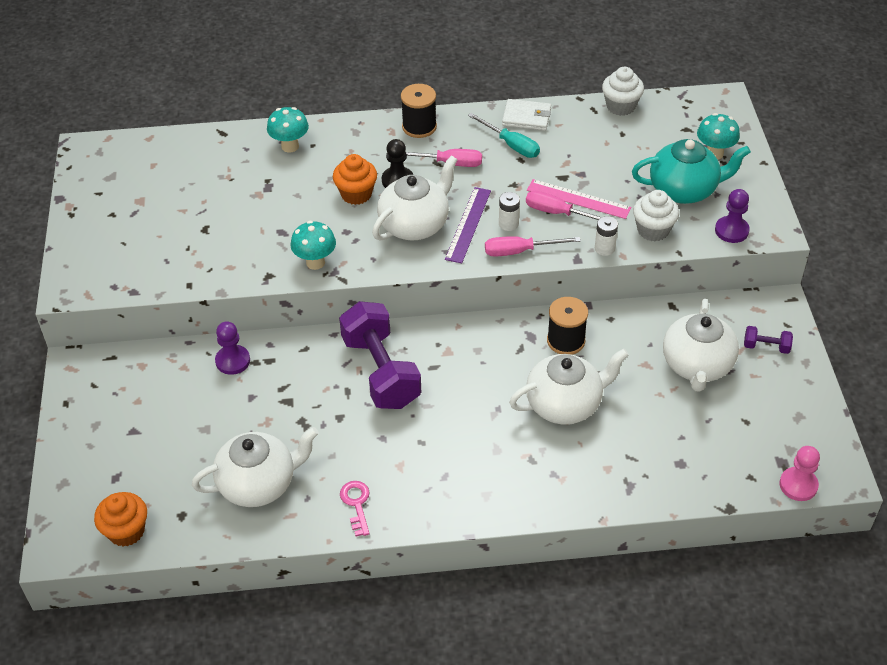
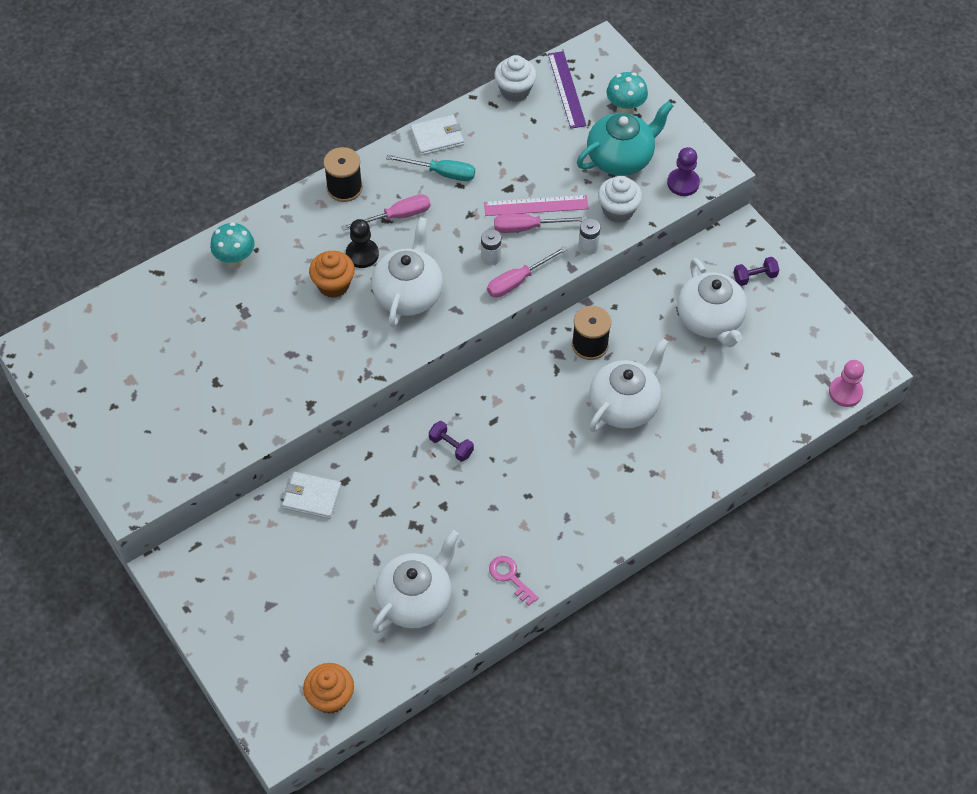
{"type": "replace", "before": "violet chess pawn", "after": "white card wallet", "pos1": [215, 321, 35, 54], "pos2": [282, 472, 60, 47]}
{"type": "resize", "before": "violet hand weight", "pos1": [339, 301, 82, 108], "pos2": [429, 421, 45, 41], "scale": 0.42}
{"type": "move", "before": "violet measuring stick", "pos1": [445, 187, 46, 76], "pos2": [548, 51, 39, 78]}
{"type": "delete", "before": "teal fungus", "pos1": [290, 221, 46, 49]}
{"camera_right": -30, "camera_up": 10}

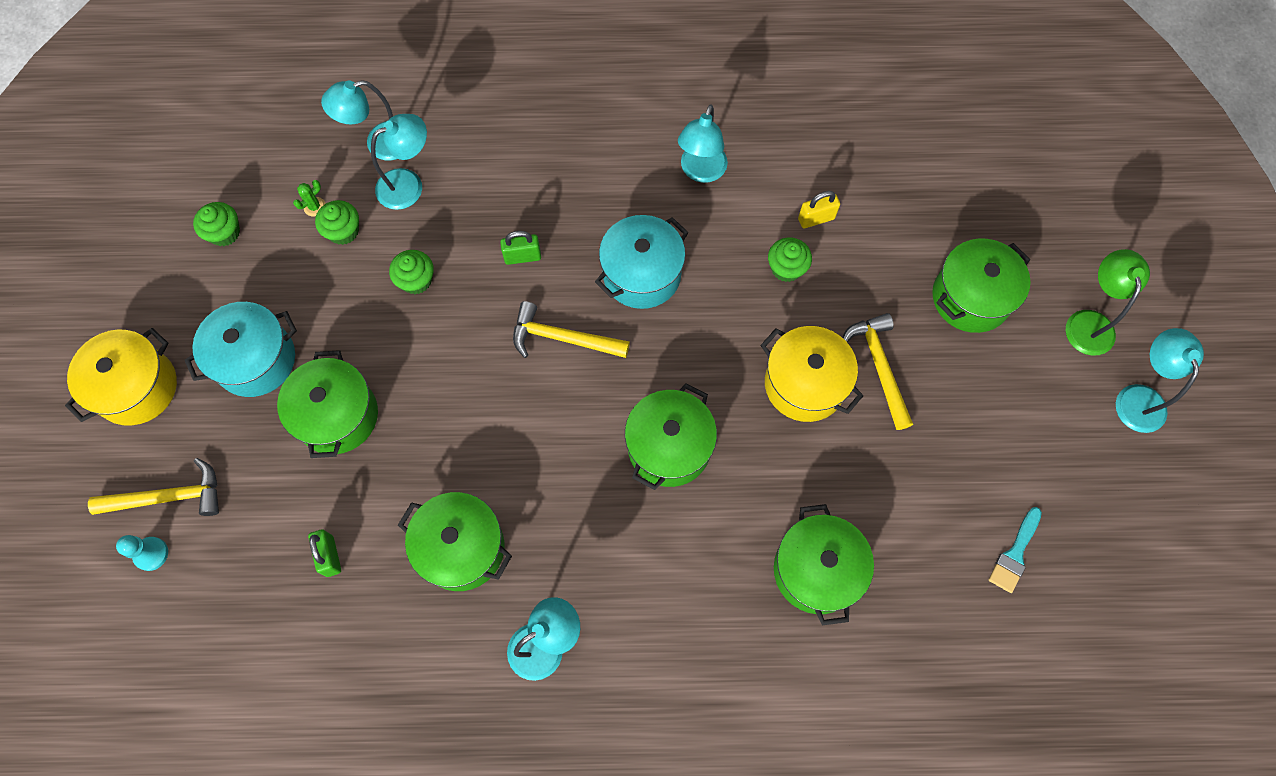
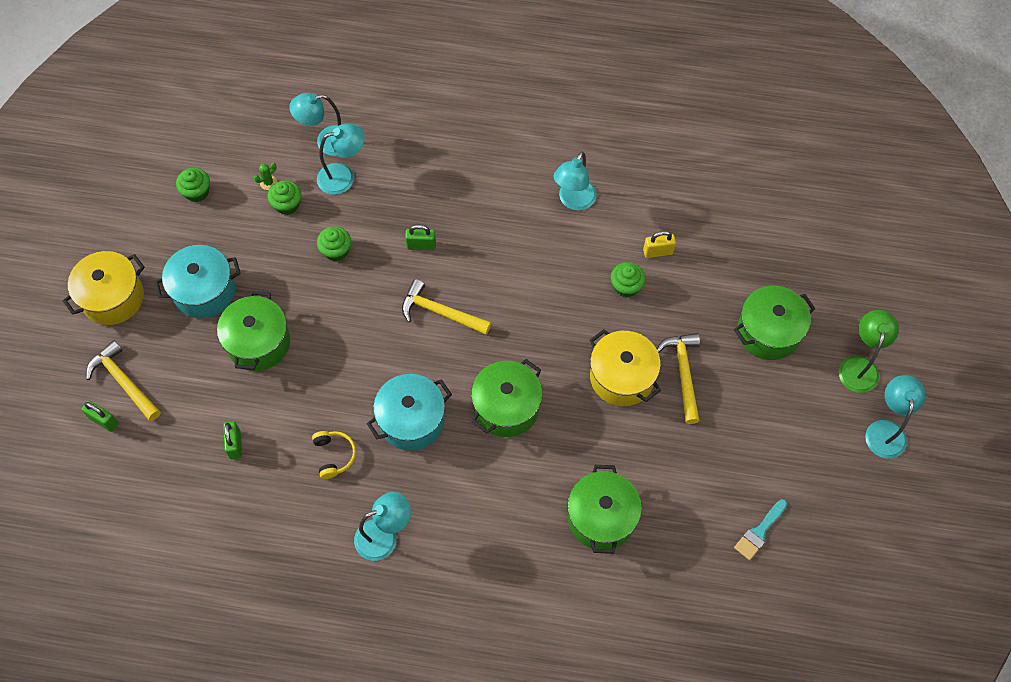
{"type": "replace", "before": "teal chess pawn", "after": "green lock", "pos1": [116, 535, 52, 36], "pos2": [81, 401, 38, 31]}
{"type": "rotate", "before": "bright yellow claw hammer", "pos1": [88, 458, 131, 58], "pos2": [86, 340, 74, 81], "turn": -135}
{"type": "replace", "before": "green pot", "after": "bright yellow headset", "pos1": [398, 492, 114, 99], "pos2": [312, 431, 44, 48]}
{"type": "move", "before": "teal pot", "pos1": [595, 215, 94, 94], "pos2": [367, 374, 85, 77]}
{"camera_right": 10, "camera_up": -5}

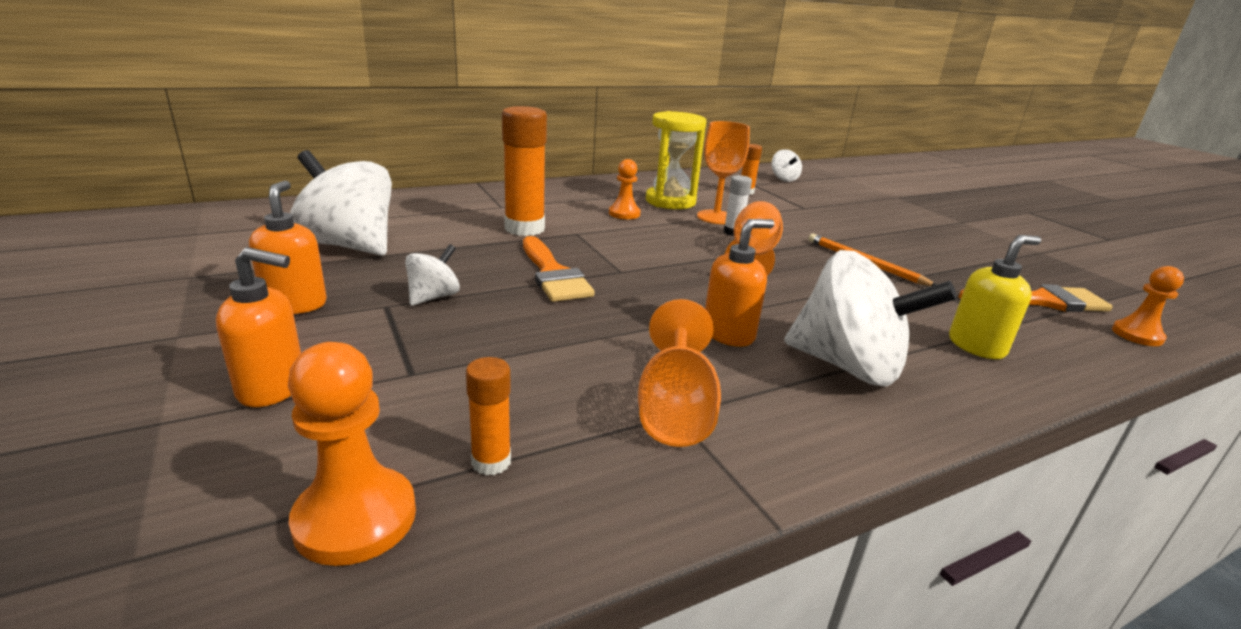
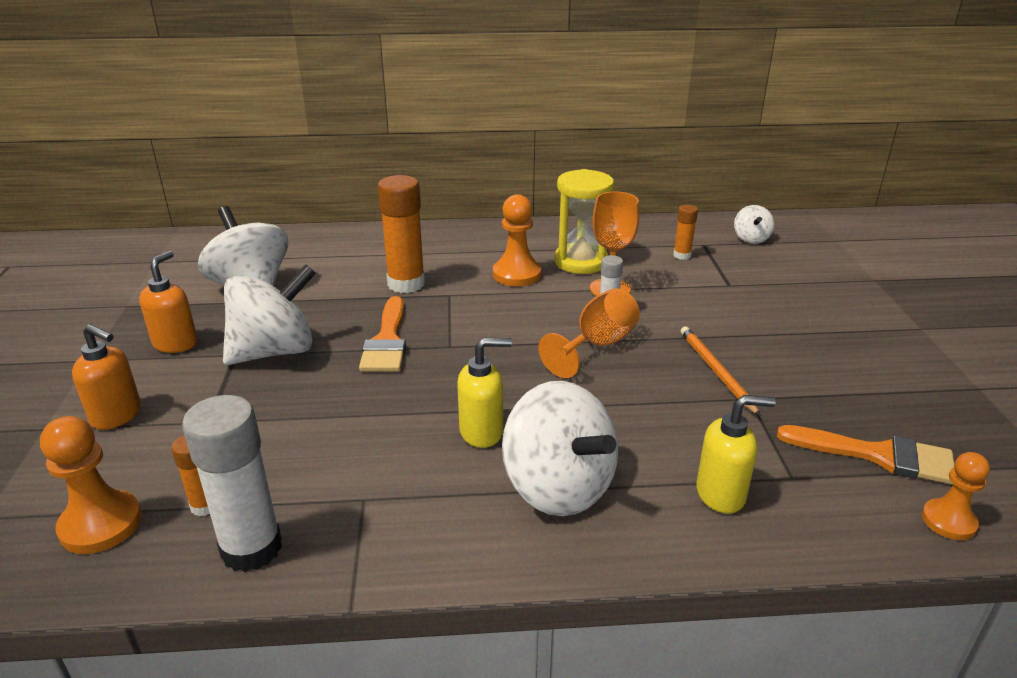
{"type": "insert", "after": "white stick of glue", "pos2": [182, 395, 100, 177]}
{"type": "resize", "before": "white whirligig", "pos1": [405, 244, 55, 62], "pos2": [223, 264, 93, 101], "scale": 2.06}
{"type": "recolor", "before": "orange-coloured soap dispenser", "after": "bright yellow soap dispenser", "pos1": [705, 219, 69, 128], "pos2": [457, 338, 55, 110]}
{"type": "resize", "before": "orange-coloured chess pawn", "pos1": [609, 159, 32, 60], "pos2": [493, 194, 48, 92], "scale": 1.52}
{"type": "delete", "before": "orange-coloured goblet", "pos1": [638, 299, 83, 148]}
{"camera_right": 25, "camera_up": 5}

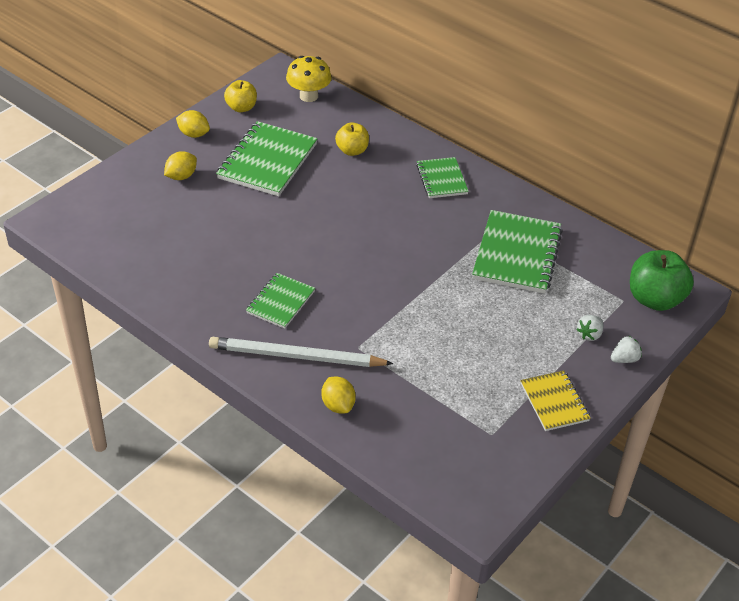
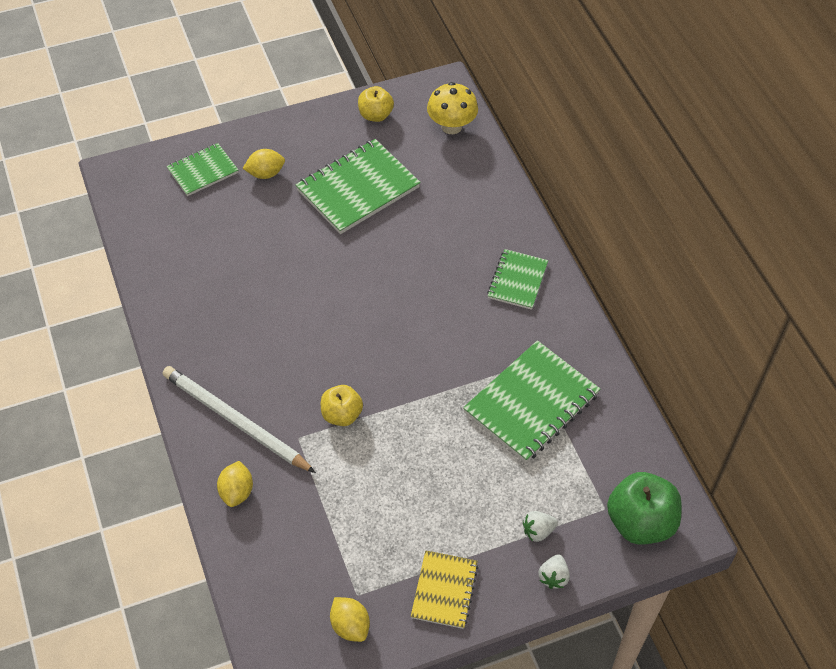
{"type": "move", "before": "green exercise book", "pos1": [246, 273, 69, 56], "pos2": [166, 143, 72, 53]}
{"type": "move", "before": "bright yellow apple fruit", "pos1": [335, 122, 34, 34], "pos2": [321, 385, 42, 41]}
{"type": "move", "before": "bright yellow toy lemon", "pos1": [176, 110, 34, 28], "pos2": [330, 597, 40, 45]}
{"type": "rotate", "before": "white strawberry", "pos1": [611, 336, 31, 27], "pos2": [539, 554, 31, 35], "turn": 105}
{"camera_right": 30, "camera_up": 10}

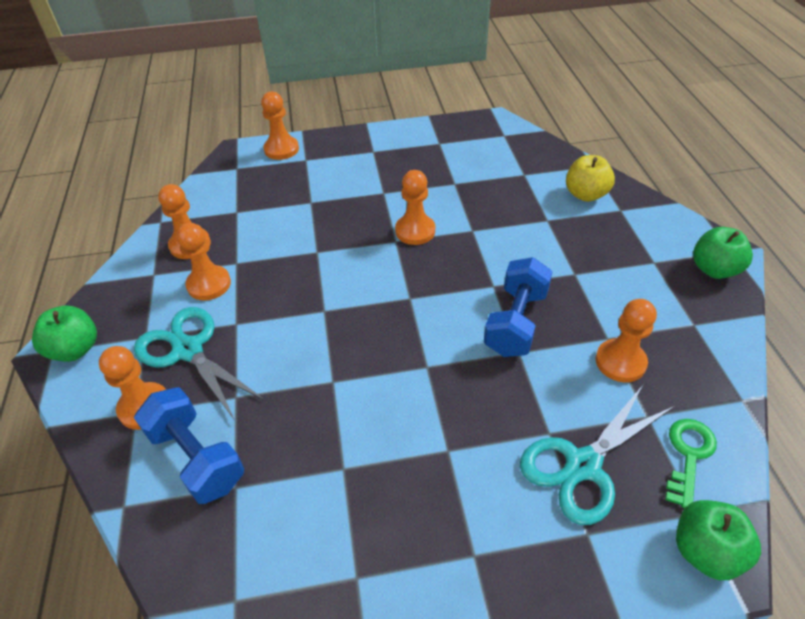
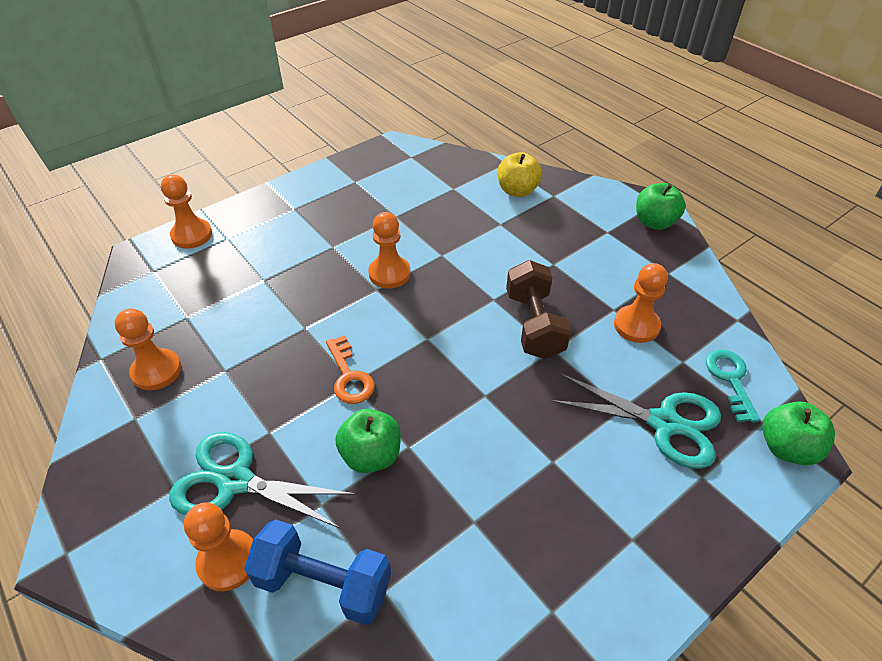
{"type": "insert", "after": "orange-coloured latchkey", "pos2": [326, 335, 49, 69]}
{"type": "move", "before": "green apple fruit", "pos1": [32, 306, 65, 56], "pos2": [336, 409, 65, 64]}
{"type": "recolor", "before": "royal blue hand weight", "after": "russet hand weight", "pos1": [484, 257, 69, 100], "pos2": [506, 260, 65, 99]}
{"type": "rotate", "before": "teal shears", "pos1": [520, 385, 155, 140], "pos2": [550, 373, 171, 96], "turn": -90}
{"type": "recolor", "before": "green latchkey", "after": "teal latchkey", "pos1": [665, 419, 52, 89], "pos2": [706, 350, 54, 73]}
{"type": "delete", "before": "orange-coloured chess pawn", "pos1": [177, 223, 54, 77]}
{"camera_right": -30, "camera_up": 0}

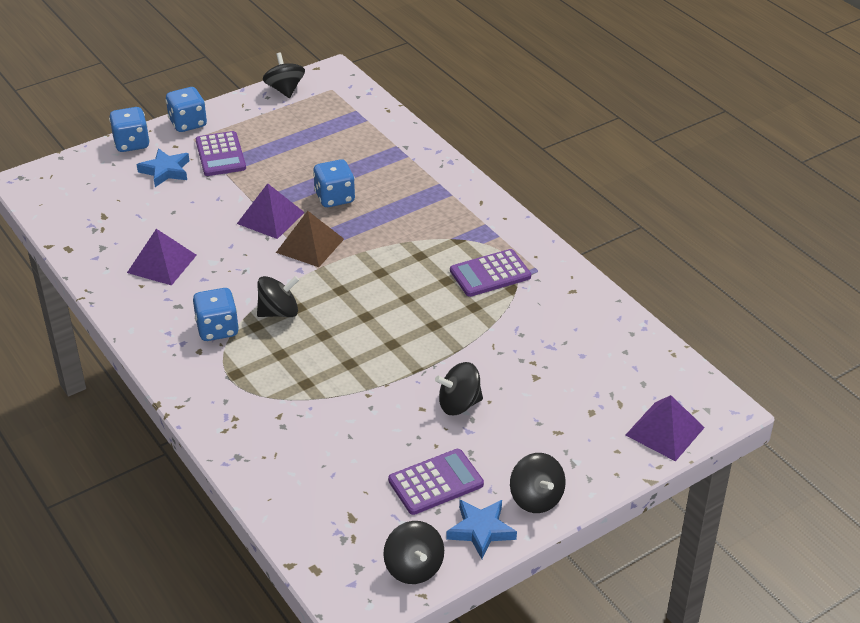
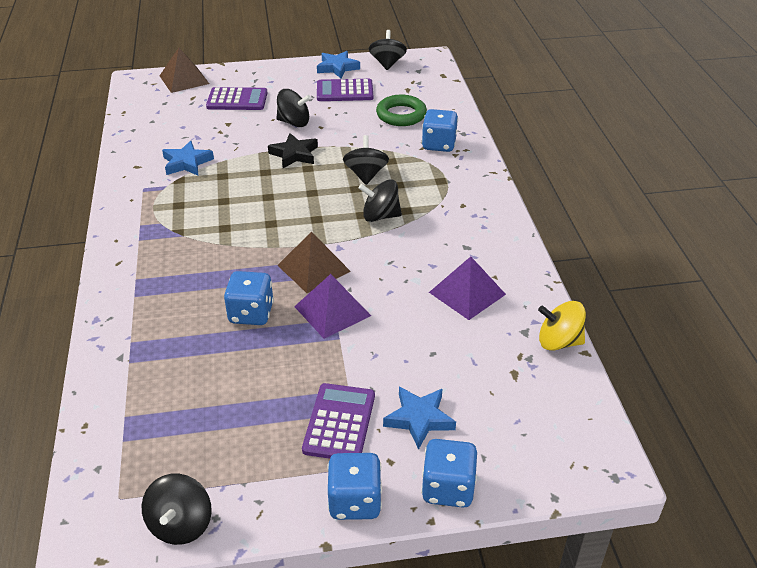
{"type": "recolor", "before": "violet pyramid", "after": "russet pyramid", "pos1": [626, 395, 79, 66], "pos2": [160, 48, 49, 45]}
{"type": "insert", "after": "royal blue star", "pos2": [162, 141, 52, 35]}
{"type": "move", "before": "violet calculator", "pos1": [450, 249, 81, 48], "pos2": [206, 87, 61, 23]}
{"type": "insert", "after": "jet-black star", "pos2": [268, 133, 50, 35]}
{"type": "move", "before": "jet-black whirligig", "pos1": [510, 453, 56, 60], "pos2": [343, 135, 46, 50]}
{"type": "insert", "after": "green hoop", "pos2": [376, 95, 51, 31]}
{"type": "move", "before": "royal blue die", "pos1": [193, 288, 46, 53], "pos2": [422, 109, 36, 43]}
{"type": "insert", "after": "bright yellow whirligig", "pos2": [538, 301, 48, 50]}
{"camera_right": -155, "camera_up": 0}

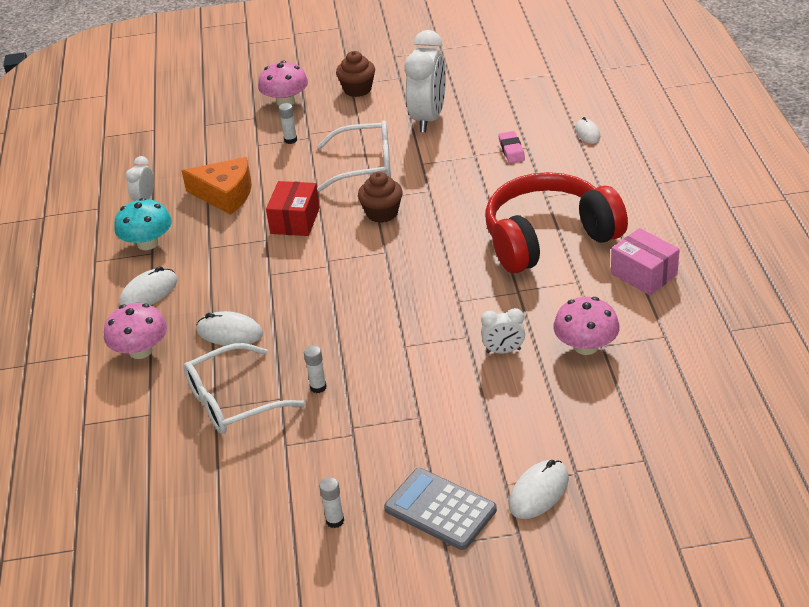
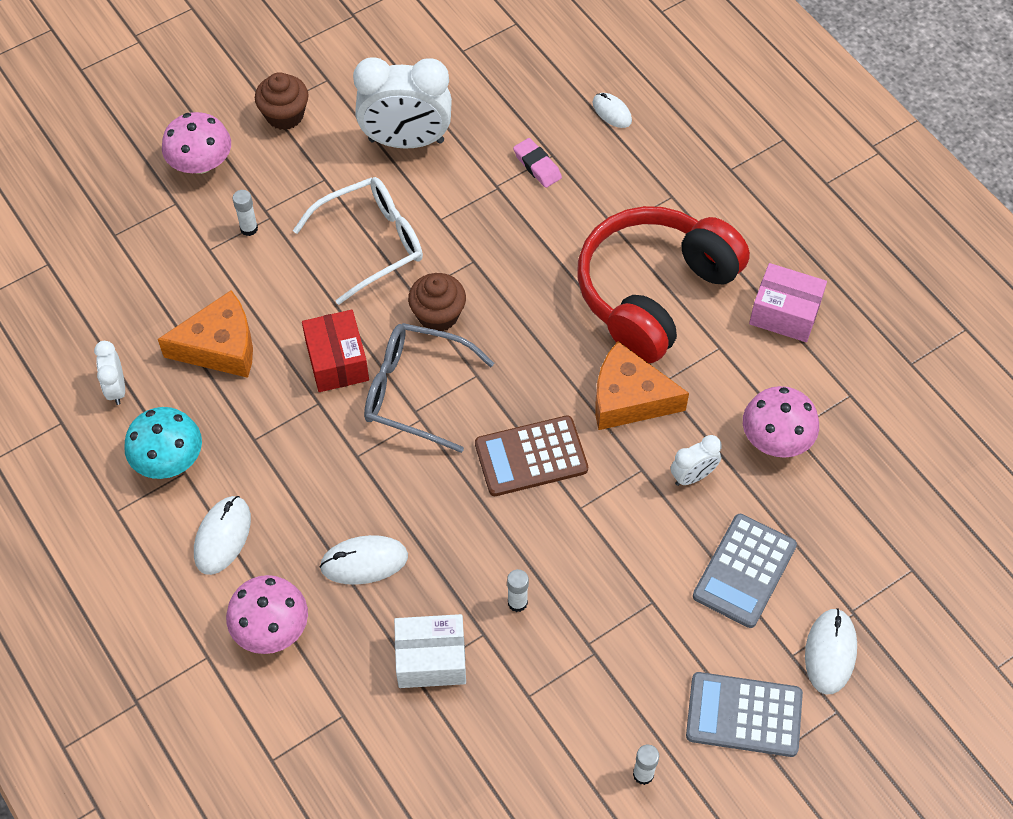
{"type": "rotate", "before": "white bedside clock", "pos1": [404, 30, 42, 102], "pos2": [353, 57, 99, 92], "turn": 105}
{"type": "insert", "after": "gray spectacles", "pos2": [364, 323, 130, 130]}
{"type": "replace", "before": "white spectacles", "after": "white parcel", "pos1": [183, 343, 123, 91], "pos2": [394, 614, 72, 74]}
{"type": "insert", "after": "russet calculator", "pos2": [475, 415, 113, 81]}
{"type": "insert", "after": "orange-coloured piece of cheese", "pos2": [595, 341, 94, 89]}
{"type": "insert", "after": "gray calculator", "pos2": [693, 514, 104, 114]}
{"camera_right": -30, "camera_up": 20}

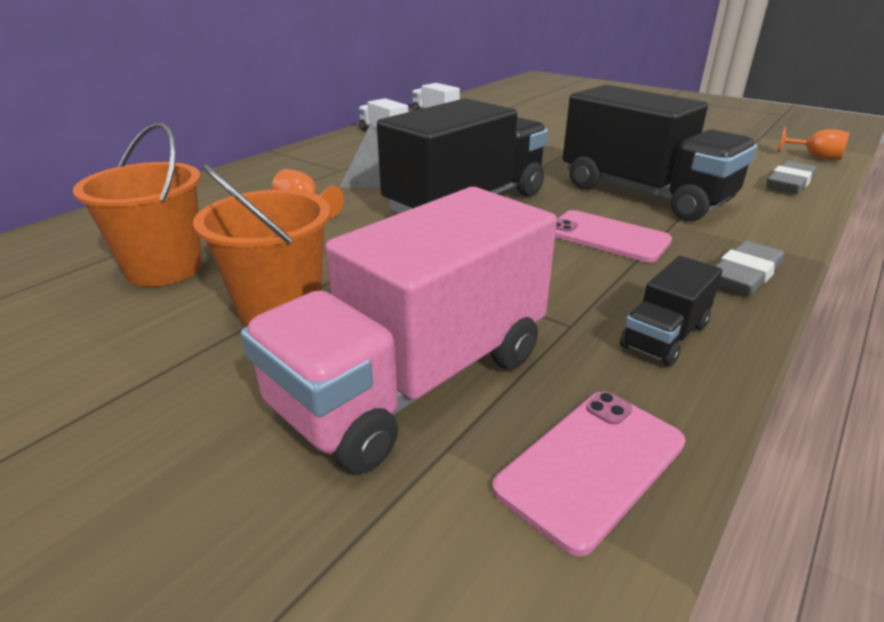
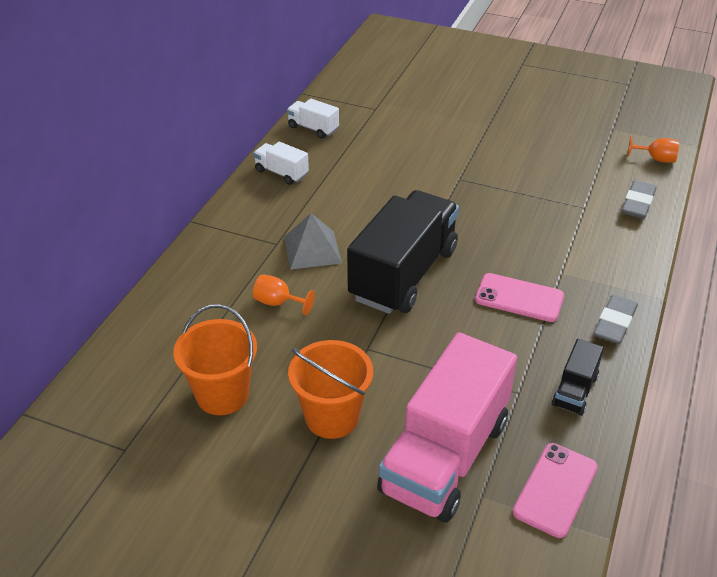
{"type": "delete", "before": "jet-black toy truck", "pos1": [563, 85, 194, 136]}
{"camera_right": -15, "camera_up": 10}

